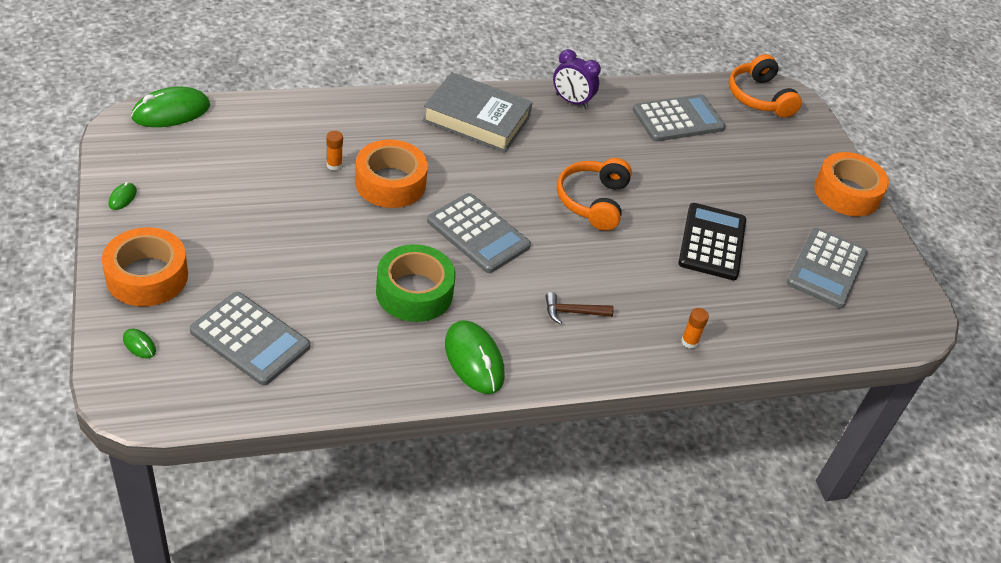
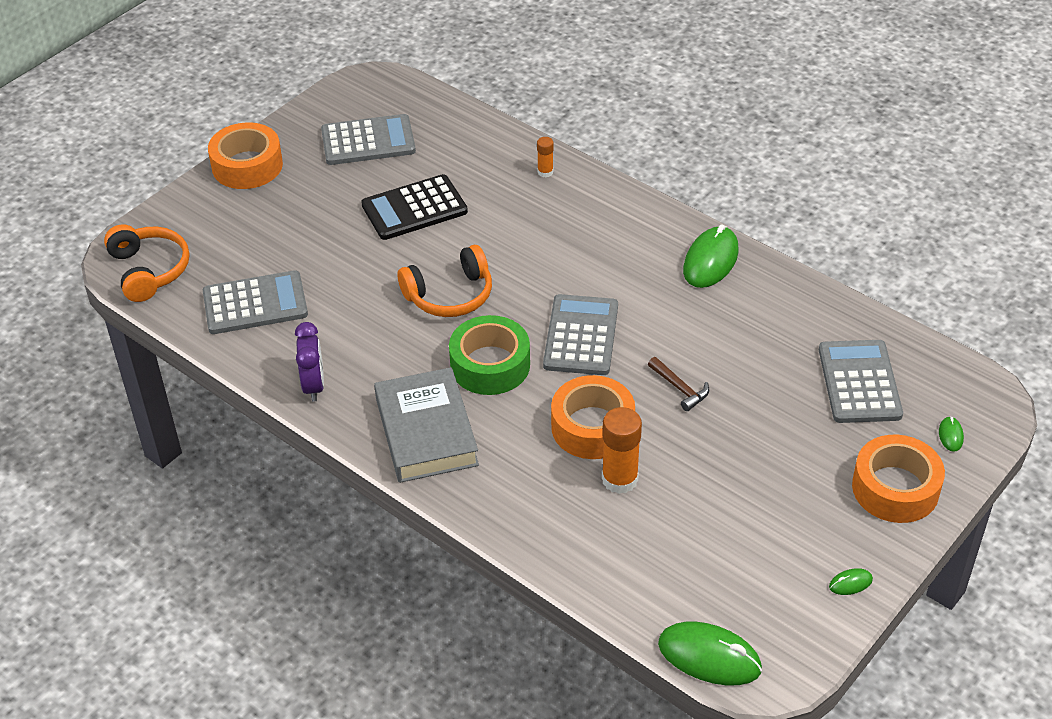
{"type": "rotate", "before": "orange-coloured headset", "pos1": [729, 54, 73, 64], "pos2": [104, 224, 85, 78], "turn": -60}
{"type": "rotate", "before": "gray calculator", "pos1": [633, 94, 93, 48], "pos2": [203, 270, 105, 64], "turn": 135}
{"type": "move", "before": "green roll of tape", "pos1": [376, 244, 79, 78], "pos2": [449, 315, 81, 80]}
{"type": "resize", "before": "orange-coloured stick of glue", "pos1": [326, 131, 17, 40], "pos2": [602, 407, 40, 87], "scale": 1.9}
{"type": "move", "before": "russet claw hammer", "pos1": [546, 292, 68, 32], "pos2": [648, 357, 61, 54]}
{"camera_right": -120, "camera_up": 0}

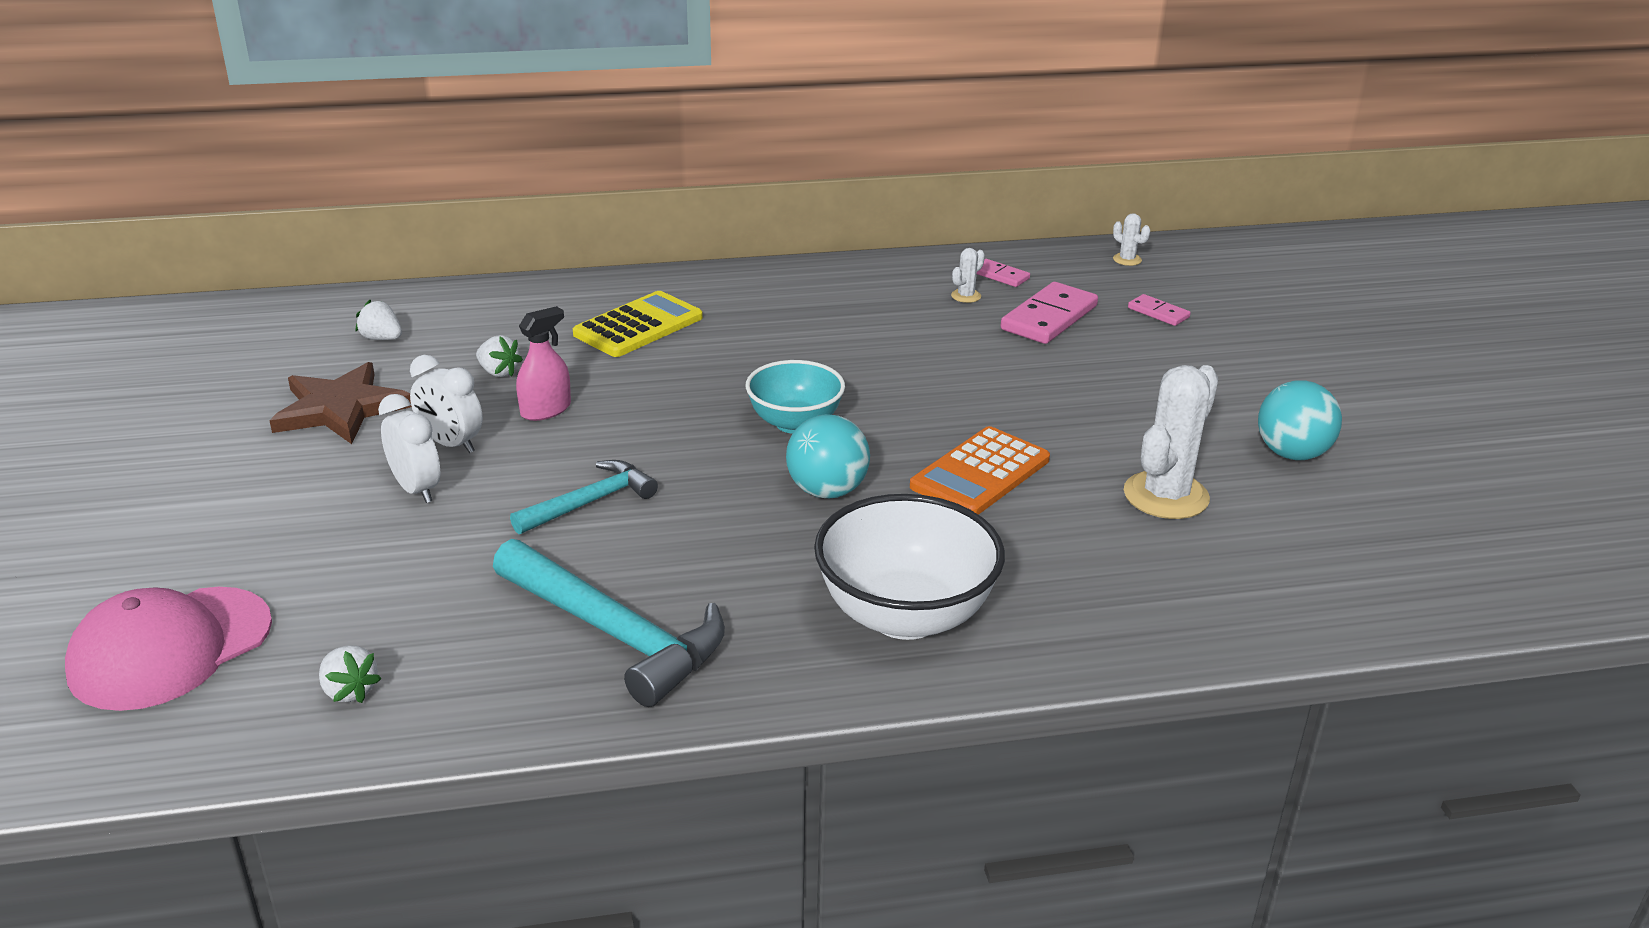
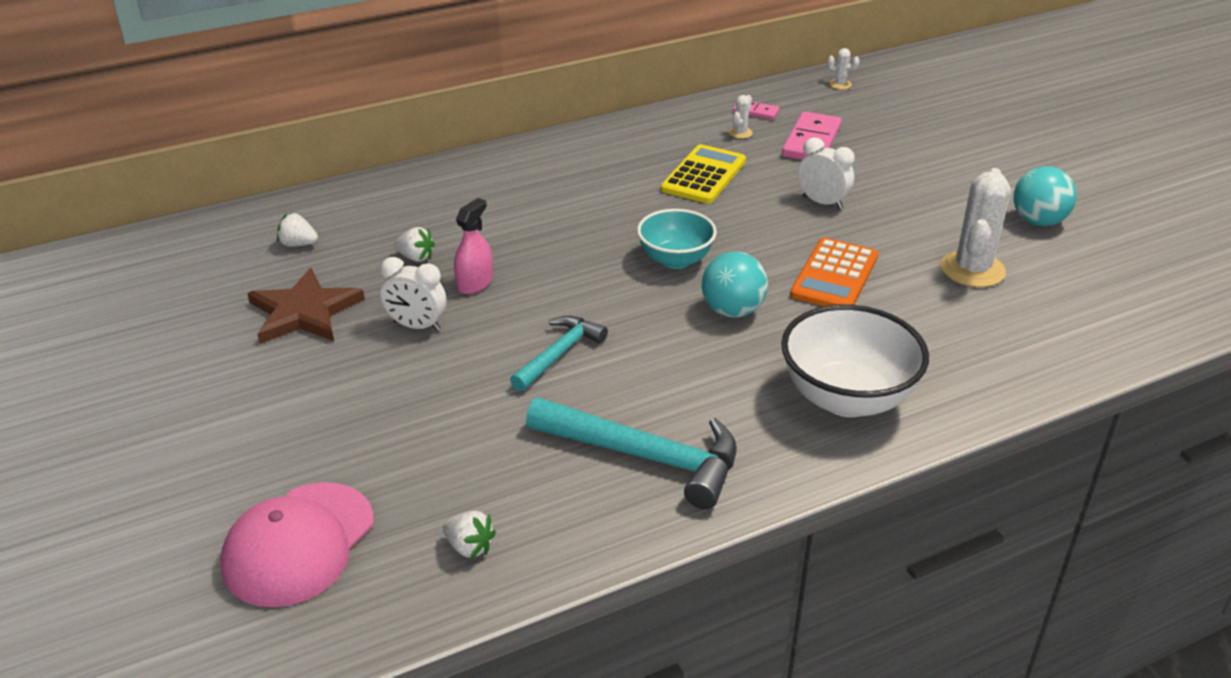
{"type": "move", "before": "bright yellow calculator", "pos1": [573, 291, 130, 66], "pos2": [661, 144, 85, 60]}
{"type": "move", "before": "white bedside clock", "pos1": [378, 394, 62, 109], "pos2": [798, 137, 57, 72]}
{"type": "delete", "before": "rosy domino", "pos1": [1128, 294, 63, 32]}
{"camera_right": -15, "camera_up": 5}

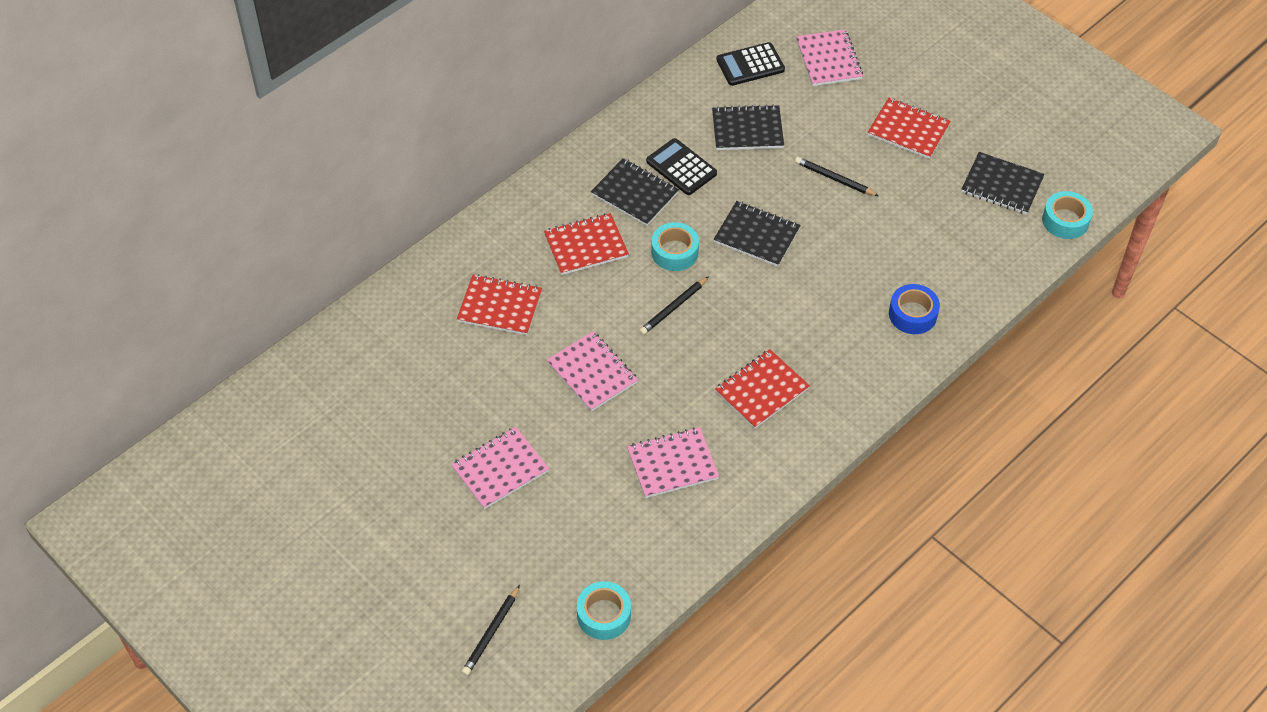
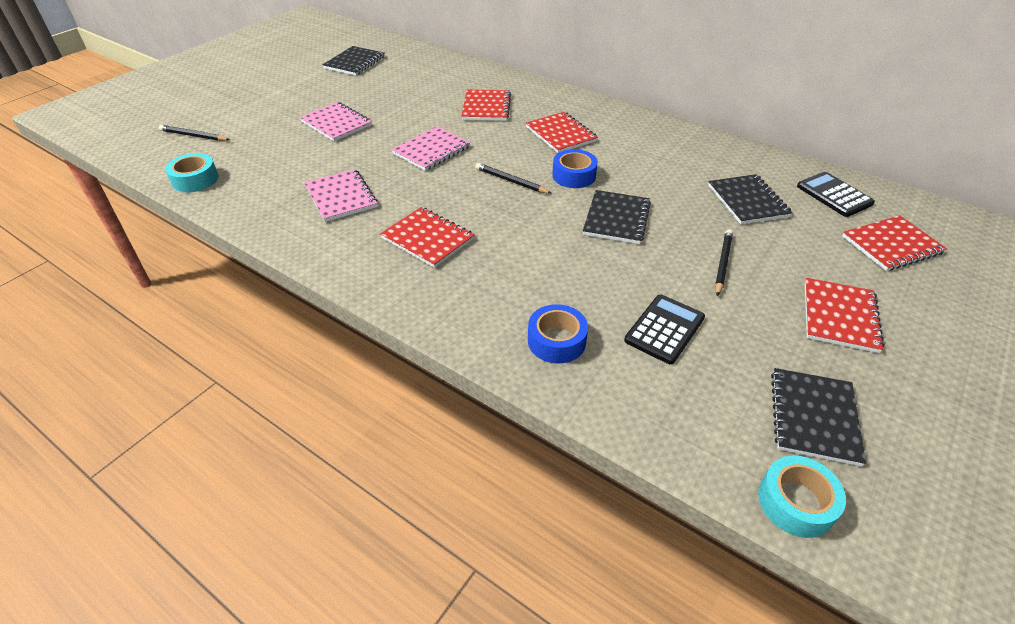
{"type": "move", "before": "jet-black exercise book", "pos1": [591, 158, 88, 68], "pos2": [322, 46, 63, 30]}
{"type": "recolor", "before": "teal roll of tape", "after": "royal blue roll of tape", "pos1": [651, 222, 48, 49], "pos2": [552, 149, 46, 39]}
{"type": "move", "before": "jet-black calculator", "pos1": [646, 138, 71, 57], "pos2": [624, 294, 81, 70]}
{"type": "recolor", "before": "rosy exercise book", "after": "scarlet exercise book", "pos1": [796, 29, 67, 57], "pos2": [842, 215, 105, 56]}
{"camera_right": 80, "camera_up": -10}

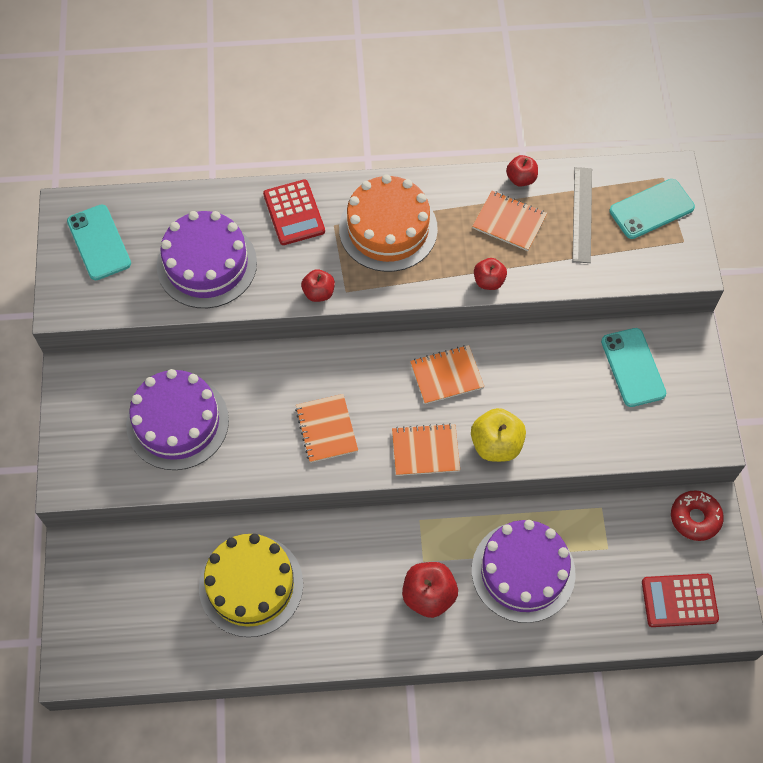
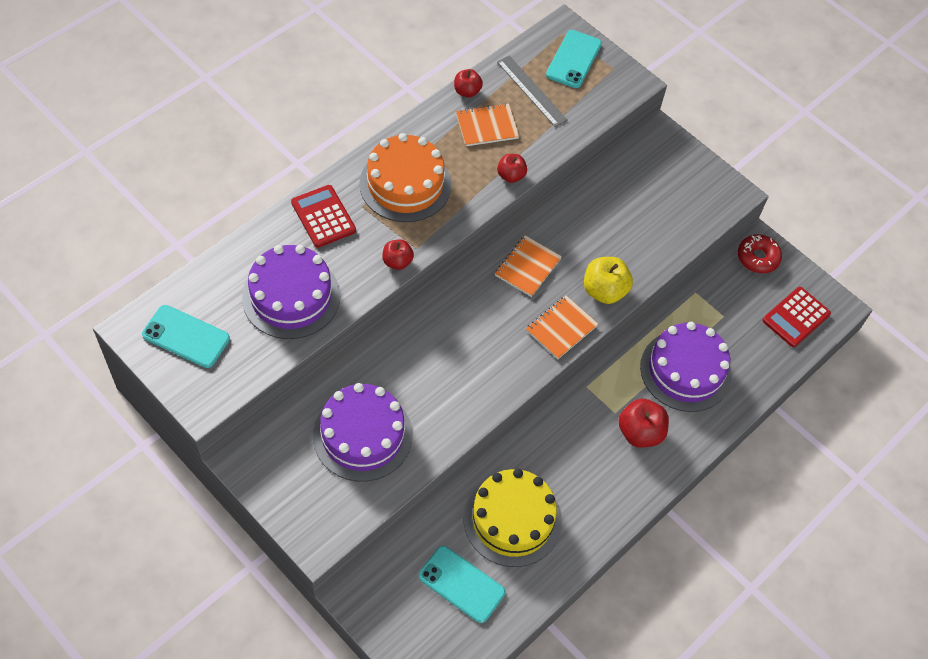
{"type": "rotate", "before": "scarlet calculator", "pos1": [263, 179, 62, 66], "pos2": [291, 185, 65, 62], "turn": -150}
{"type": "move", "before": "teal phone", "pos1": [601, 328, 65, 79], "pos2": [419, 546, 86, 77]}
{"type": "delete", "before": "orange-coloured exercise book", "pos1": [295, 394, 63, 69]}
{"camera_right": -45, "camera_up": -5}

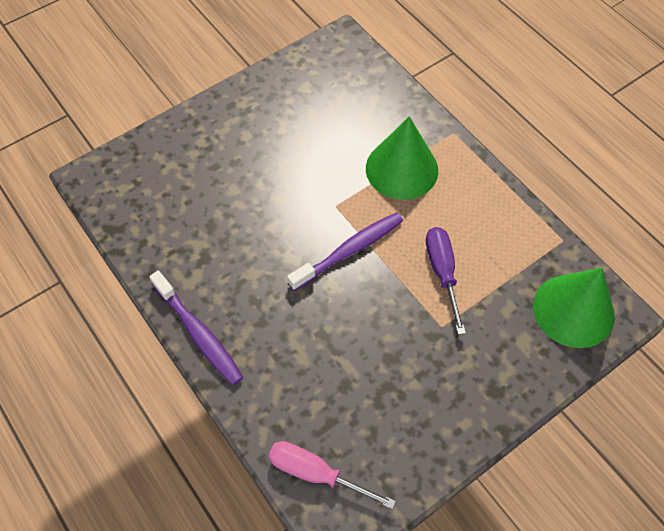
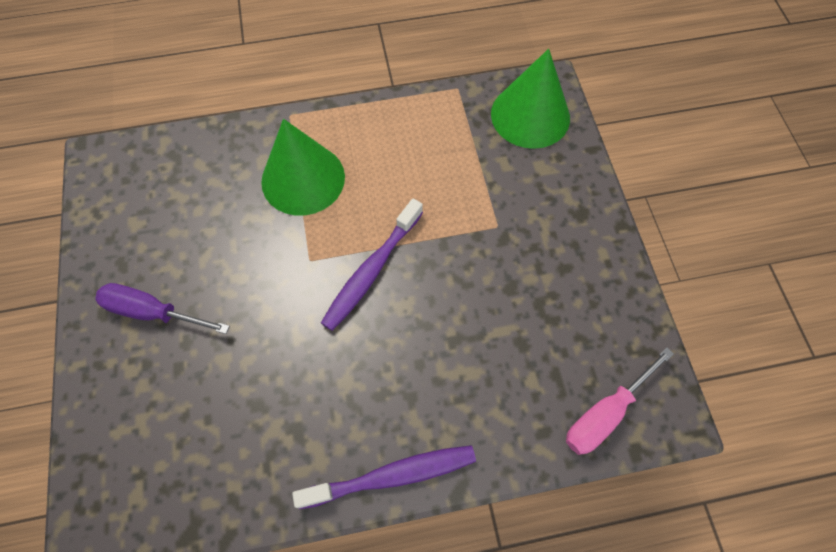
{"type": "move", "before": "violet flat screwdriver", "pos1": [426, 227, 40, 108], "pos2": [95, 283, 135, 51]}
{"type": "rotate", "before": "violet toothbrush", "pos1": [287, 212, 116, 79], "pos2": [321, 198, 102, 133], "turn": -135}
{"camera_right": -65, "camera_up": 5}

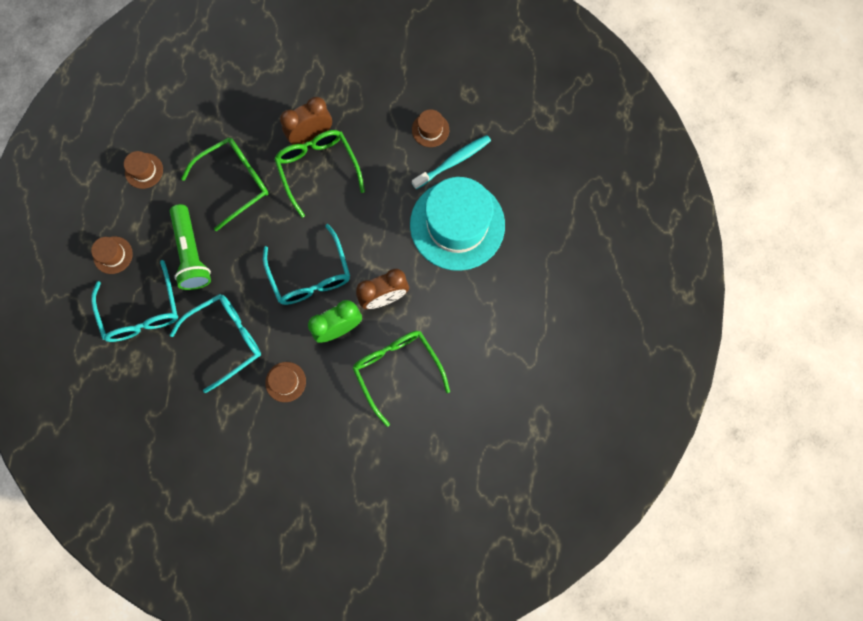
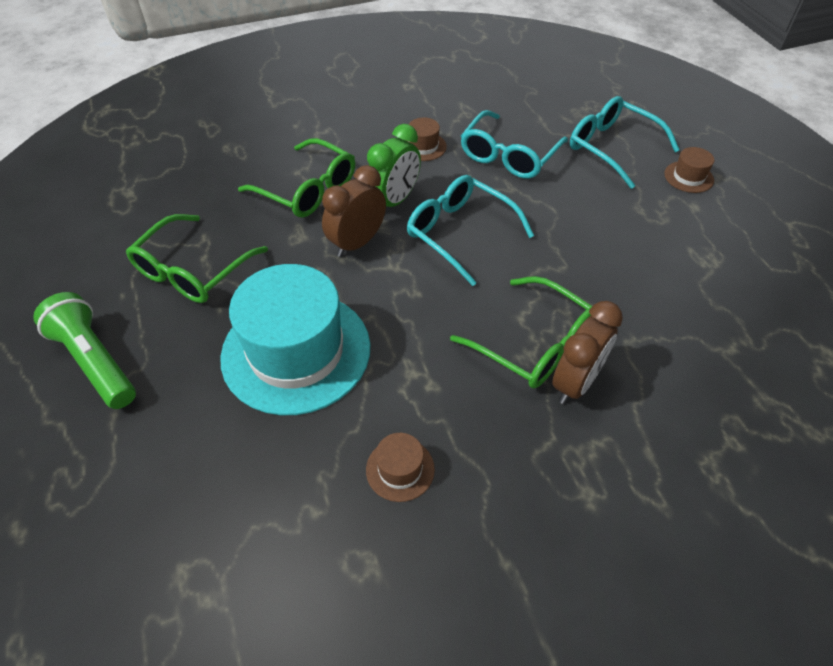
{"type": "move", "before": "green pocket torch", "pos1": [170, 204, 41, 86], "pos2": [33, 292, 103, 117]}
{"type": "move", "before": "green spectacles", "pos1": [181, 137, 88, 94], "pos2": [126, 214, 142, 89]}
{"type": "delete", "before": "russet hat", "pos1": [124, 151, 39, 38]}
{"type": "delete", "before": "teal toothbrush", "pos1": [412, 135, 79, 54]}
{"camera_right": 155, "camera_up": -25}

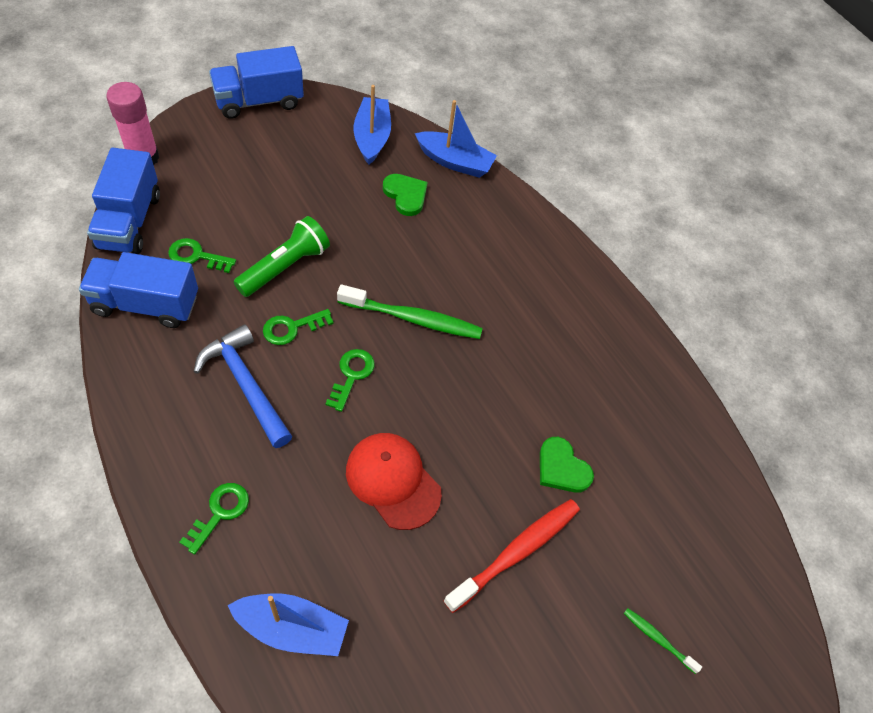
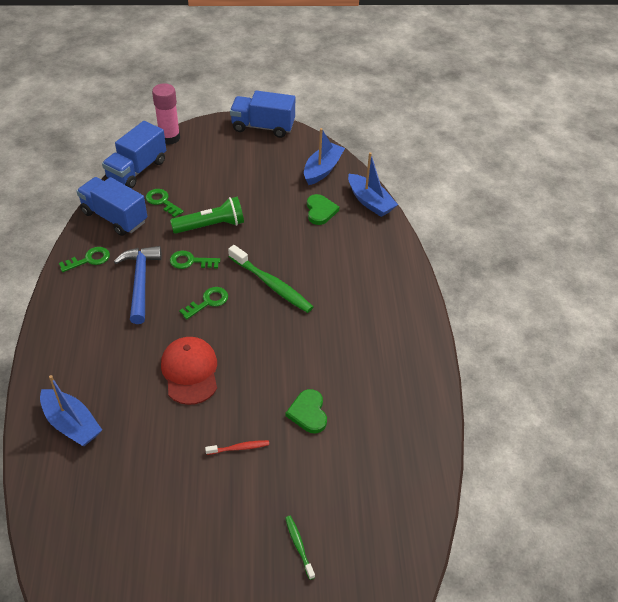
{"type": "move", "before": "green latchkey", "pos1": [179, 483, 70, 72], "pos2": [59, 247, 51, 25]}
{"type": "resize", "before": "scarlet toothbrush", "pos1": [443, 499, 137, 114], "pos2": [205, 440, 64, 15], "scale": 0.49}
{"camera_right": 35, "camera_up": -10}

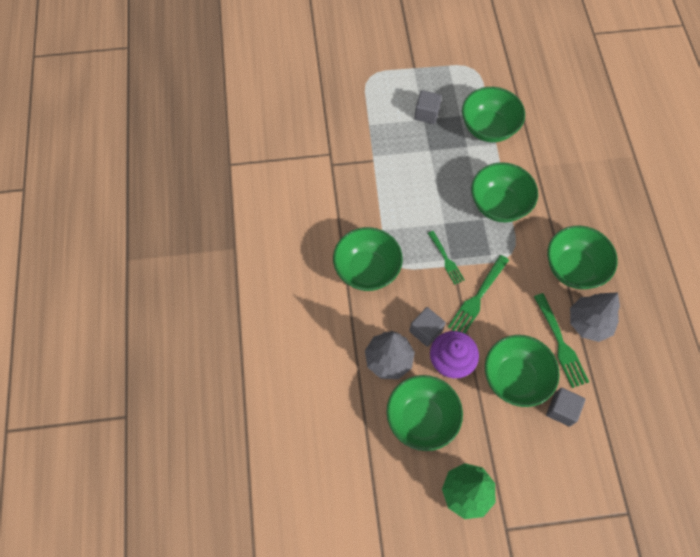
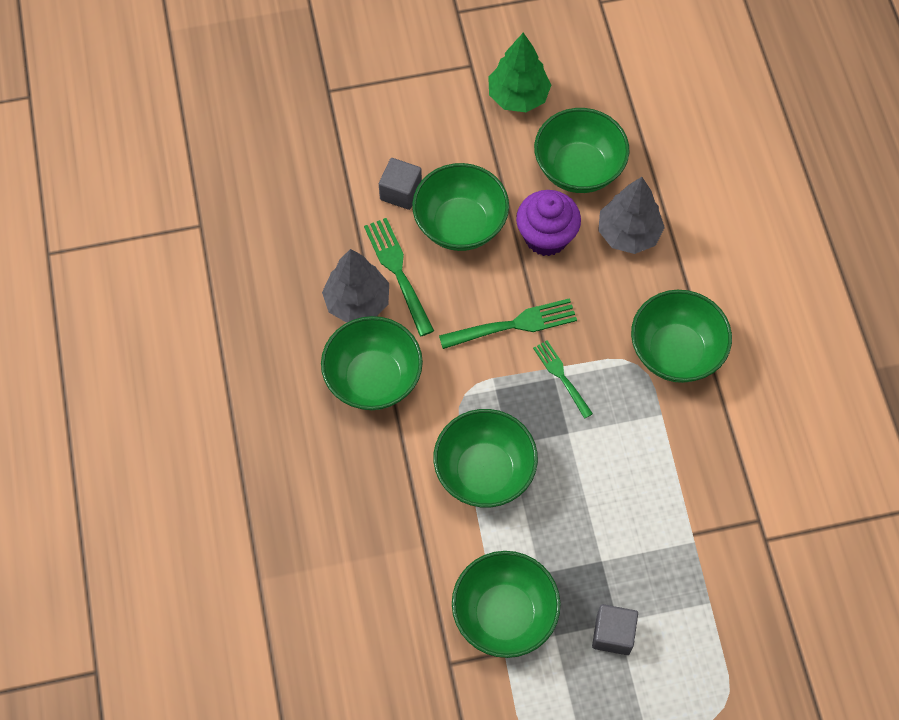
{"type": "rotate", "before": "green table fork", "pos1": [448, 255, 61, 78], "pos2": [439, 298, 138, 51], "turn": 45}
{"type": "delete", "before": "gray block", "pos1": [409, 307, 37, 40]}
{"camera_right": 175, "camera_up": 0}

